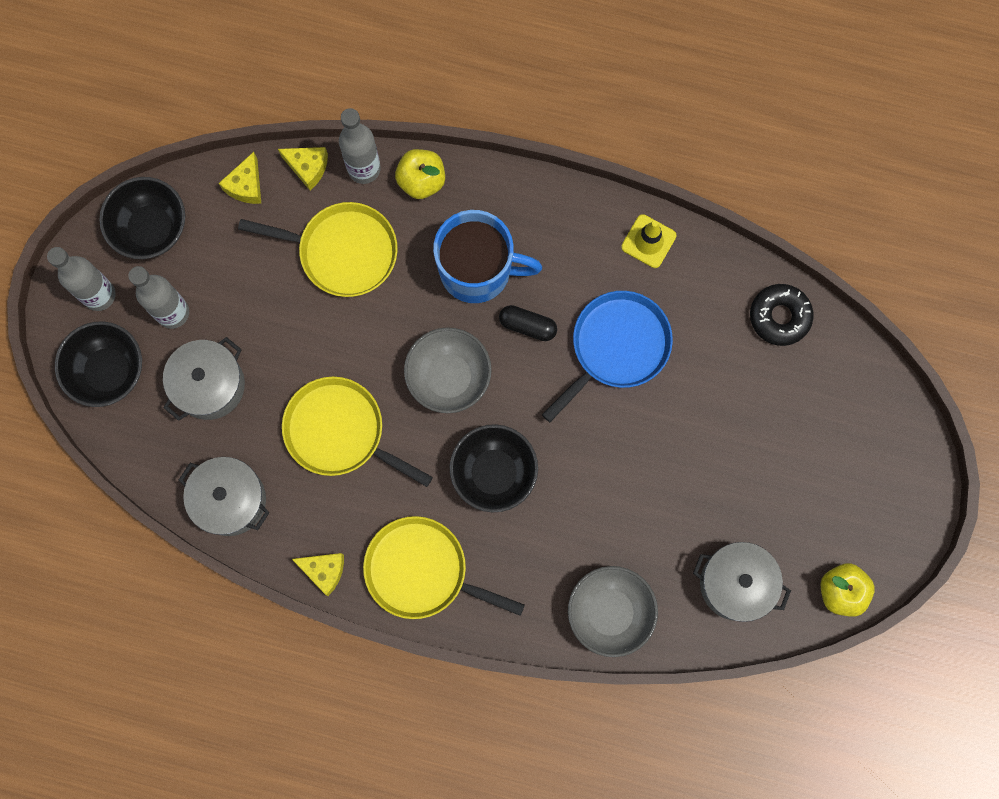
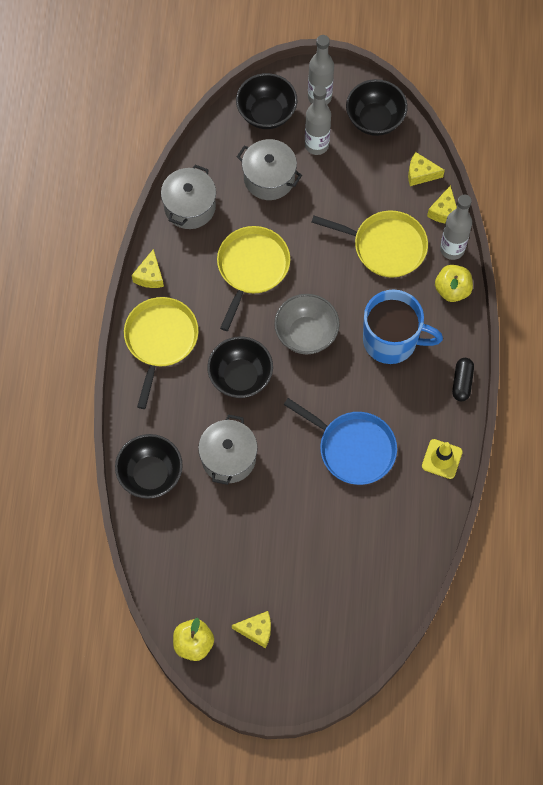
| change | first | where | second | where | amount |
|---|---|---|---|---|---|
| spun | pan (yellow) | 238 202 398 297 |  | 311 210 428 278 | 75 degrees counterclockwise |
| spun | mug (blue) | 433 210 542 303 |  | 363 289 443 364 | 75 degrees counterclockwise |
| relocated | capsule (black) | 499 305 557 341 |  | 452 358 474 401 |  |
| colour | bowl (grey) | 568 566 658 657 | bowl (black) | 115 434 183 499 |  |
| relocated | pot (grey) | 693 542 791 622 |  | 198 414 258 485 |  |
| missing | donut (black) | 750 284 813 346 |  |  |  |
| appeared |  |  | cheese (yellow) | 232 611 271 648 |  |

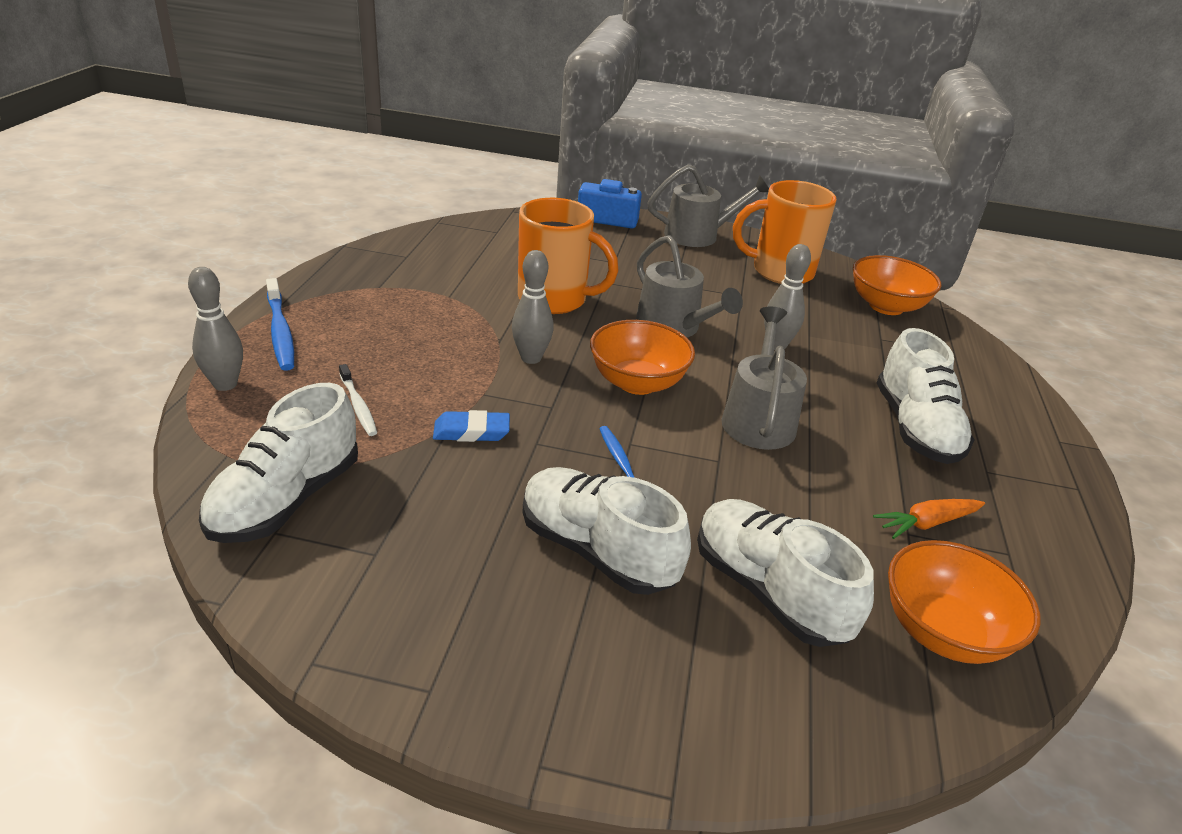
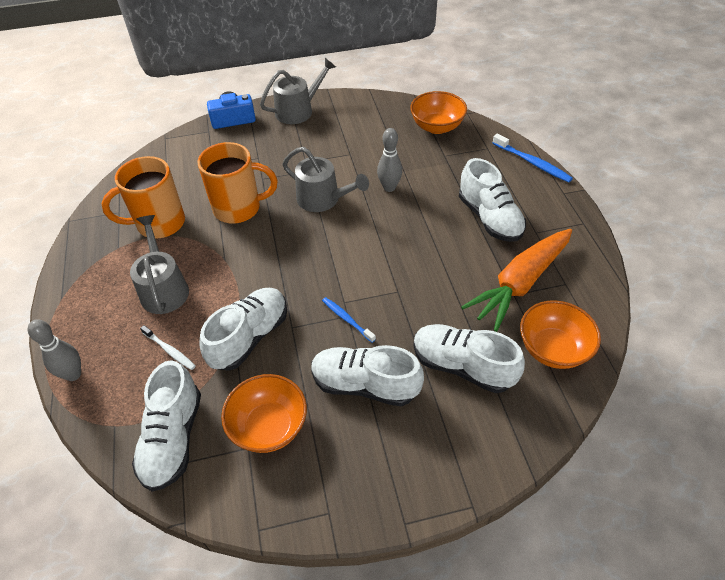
| change | first | where | second | where | amount |
|---|---|---|---|---|---|
| relocated | toothbrush (blue) | 266 278 294 371 |  | 493 133 573 182 |  |
| exchanged | eraser (blue) | 433 410 510 442 | shoe (white) | 199 288 287 371 |  |
| missing | bowling pin (grey) | 512 250 554 364 |  |  |  |
| relocated | bowl (orange) | 590 320 695 395 |  | 221 374 307 453 |  |
| relocated | watering can (grey) | 722 307 807 450 |  | 130 215 189 314 |  |
| relocated | mug (orange) | 733 180 837 284 |  | 101 156 185 239 |  |
| size | carrot (orange) | 873 499 985 539 |  | 461 229 572 332 | x2.18 |

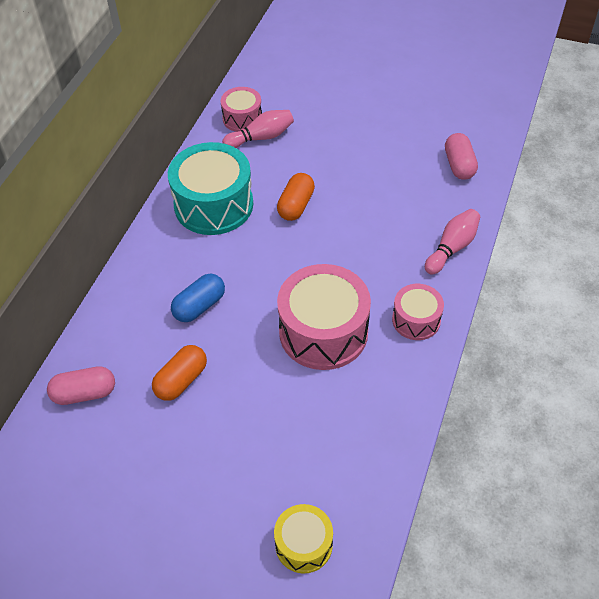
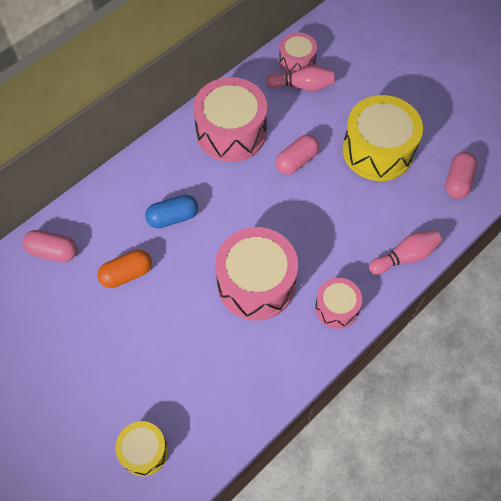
| change | first | where | second | where | amount |
|---|---|---|---|---|---|
| colour | drum (turquoise) | 168 142 253 235 | drum (pink) | 193 77 267 162 |  |
| colour | capsule (orange) | 277 173 315 221 | capsule (pink) | 276 135 319 175 |  |
| appeared |  |  | drum (yellow) | 343 95 423 181 |  |

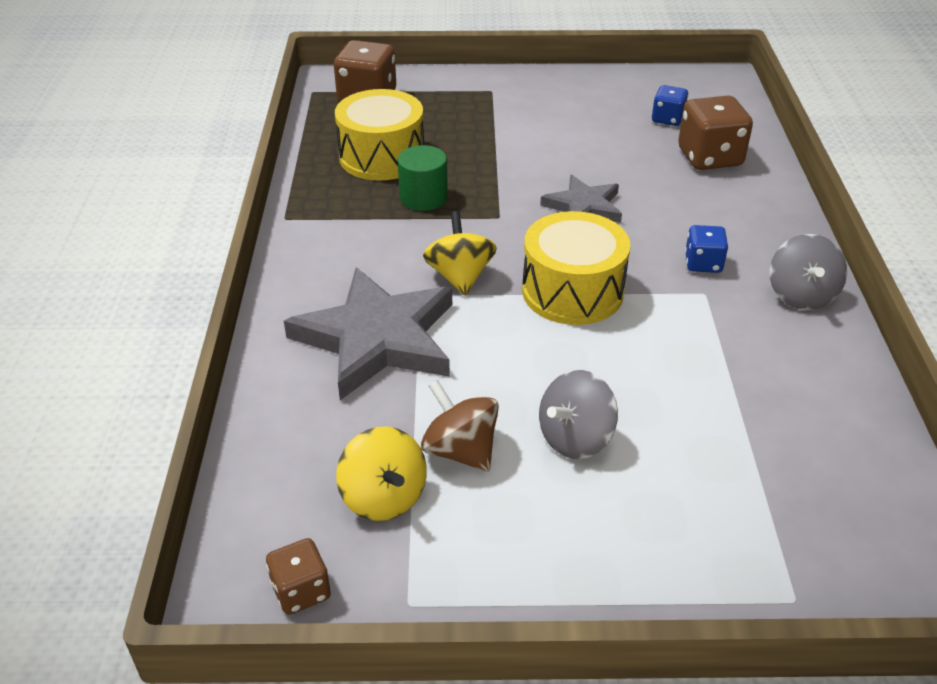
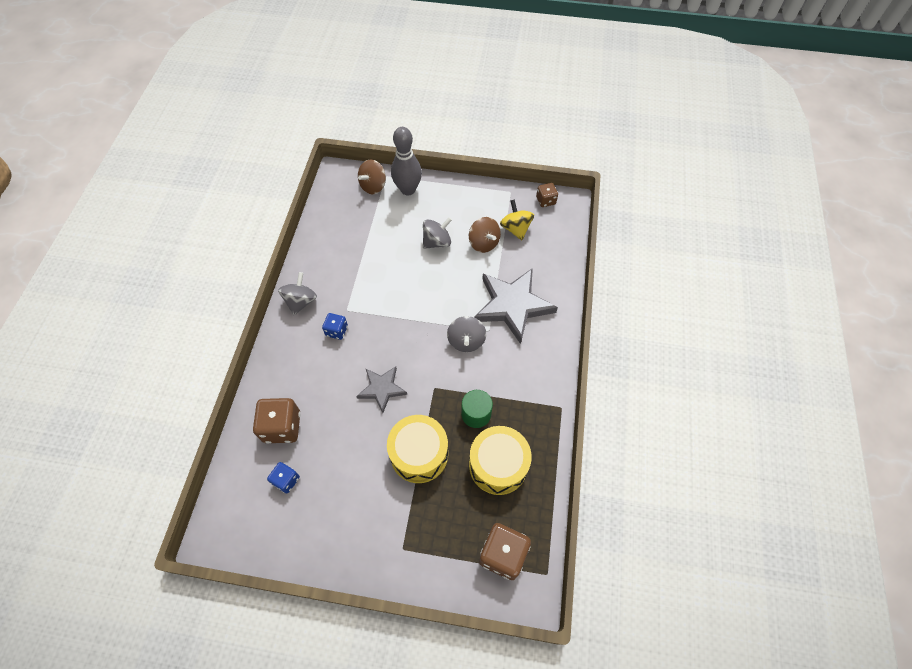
| change | first | where | second | where | amount |
|---|---|---|---|---|---|
| colour | spinning top (yellow) | 423 211 497 296 | spinning top (grey) | 447 316 486 352 |  |
| relocated | drum (yellow) | 522 211 631 325 |  | 387 415 448 483 |  |
| appeared |  |  | spinning top (brown) | 358 159 386 194 |  |
| appeared |  |  | bowling pin (grey) | 391 127 422 195 |  |

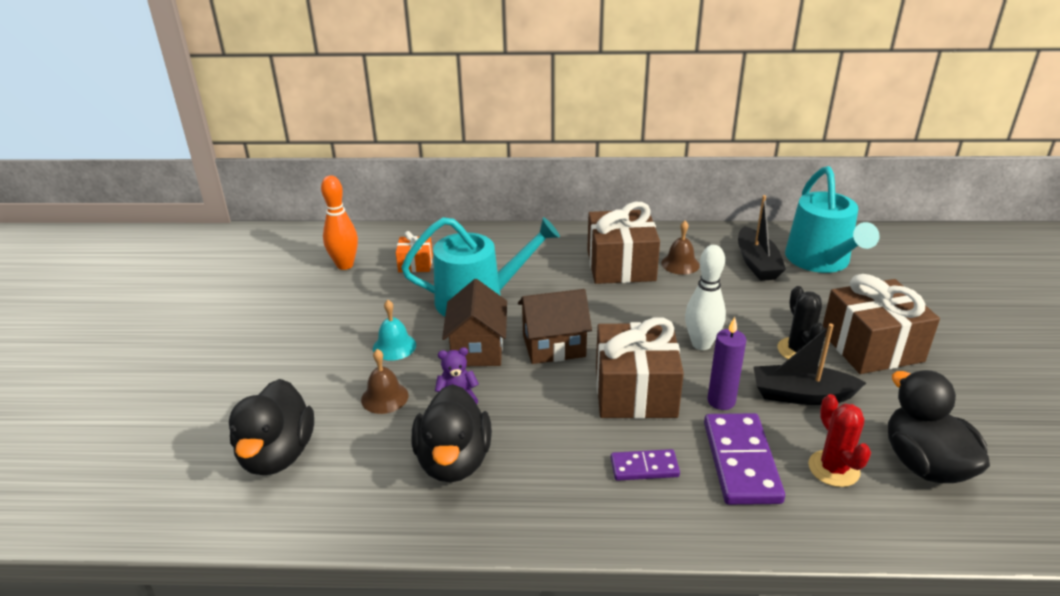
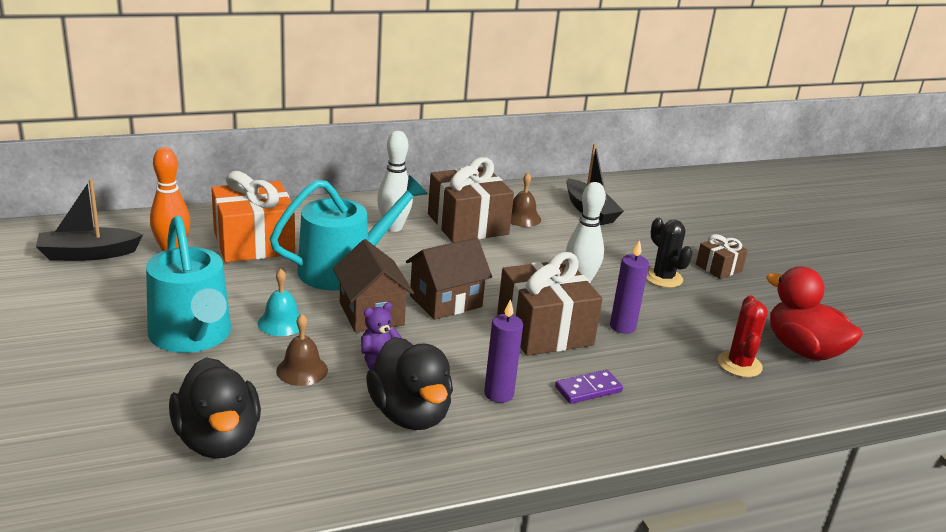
| change | first | where | second | where | amount |
|---|---|---|---|---|---|
| size | gift (orange) | 396 231 433 272 |  | 211 171 295 262 | x1.97 |
| missing | domino (purple) | 704 413 785 505 |  |  |  |
| relocated | boat (black) | 753 324 866 405 |  | 36 179 143 261 |  |
| relocated | watering can (turquoise) | 785 166 879 273 |  | 146 216 231 353 |  |
| spun | cactus (red) | 808 394 871 487 |  | 718 296 768 377 | 45 degrees clockwise |
| size | gift (brown) | 823 274 940 374 |  | 696 234 748 279 | x0.51 |
| colour | duck (black) | 888 370 990 483 | duck (red) | 766 266 863 361 |  |
| appeared |  |  | bowling pin (white) | 377 131 413 232 |  |
| appeared |  |  | candle (purple) | 484 299 523 403 |  |

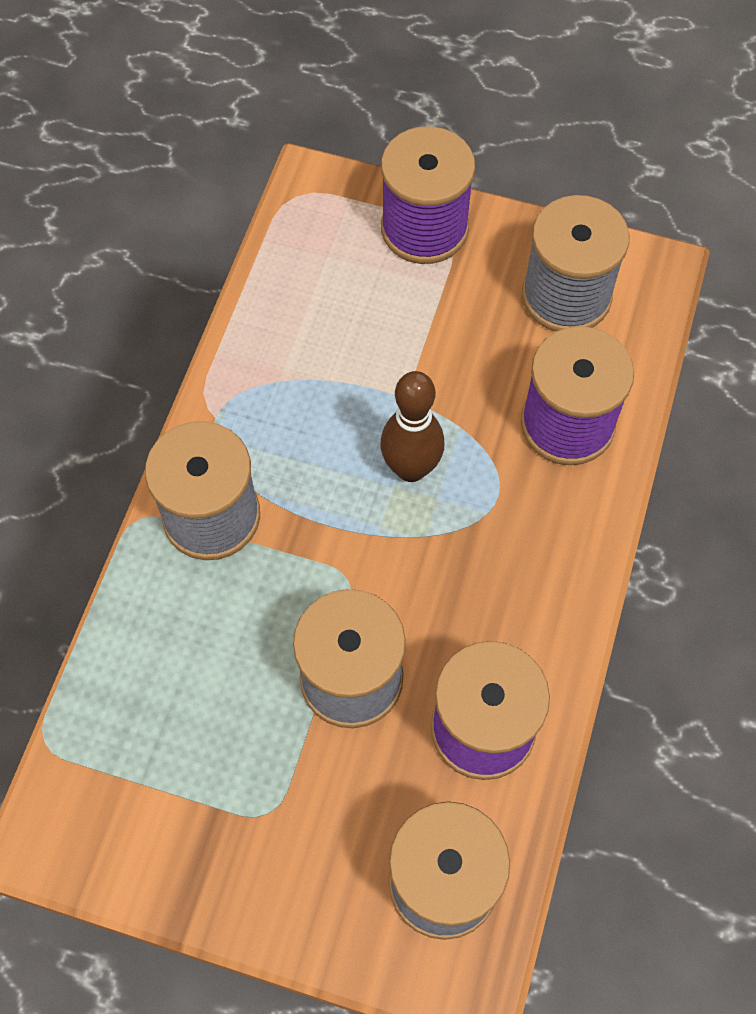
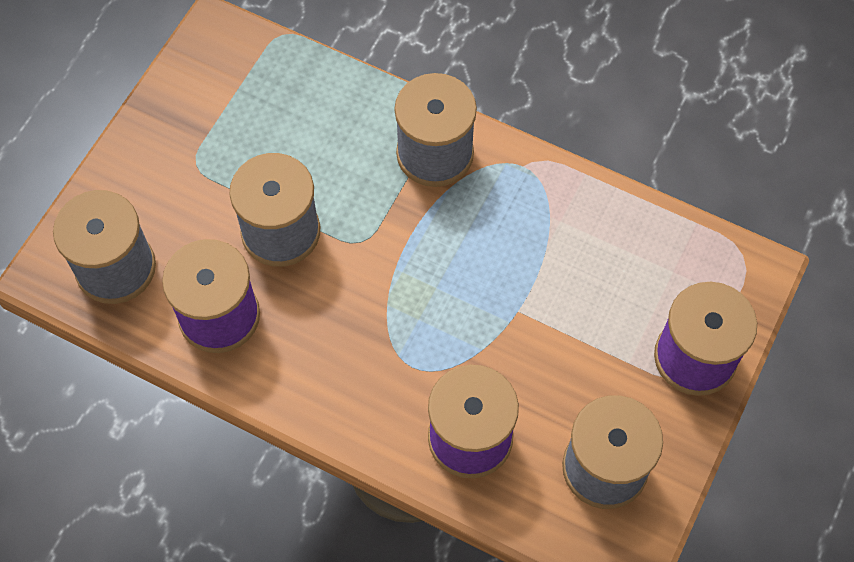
| change | first | where | second | where | amount |
|---|---|---|---|---|---|
| missing | bowling pin (brown) | 380 371 444 482 |  |  |  |

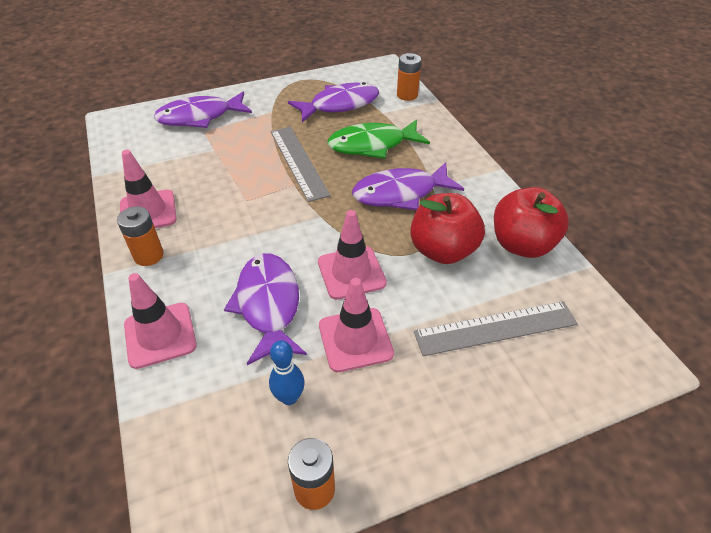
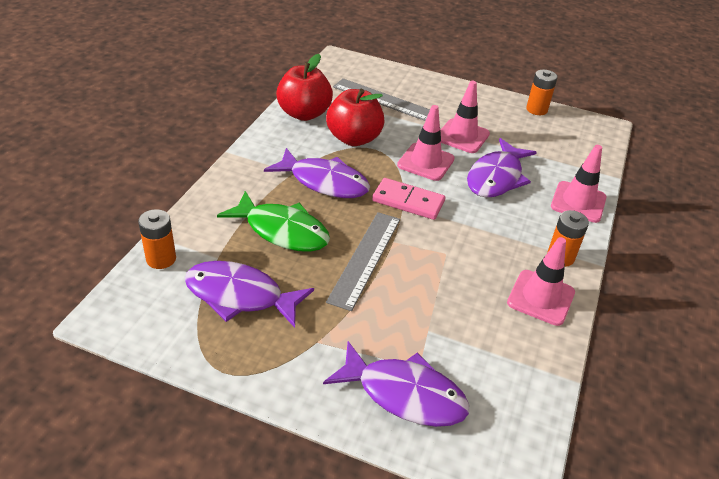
| change | first | where | second | where | amount |
|---|---|---|---|---|---|
| missing | bowling pin (blue) | 269 340 305 405 |  |  |  |
| appeared |  |  | domino (pink) | 372 178 445 220 |  |

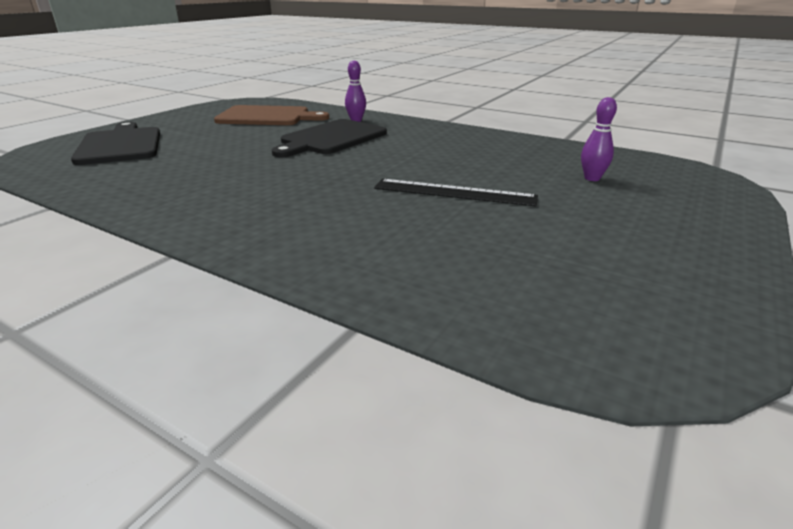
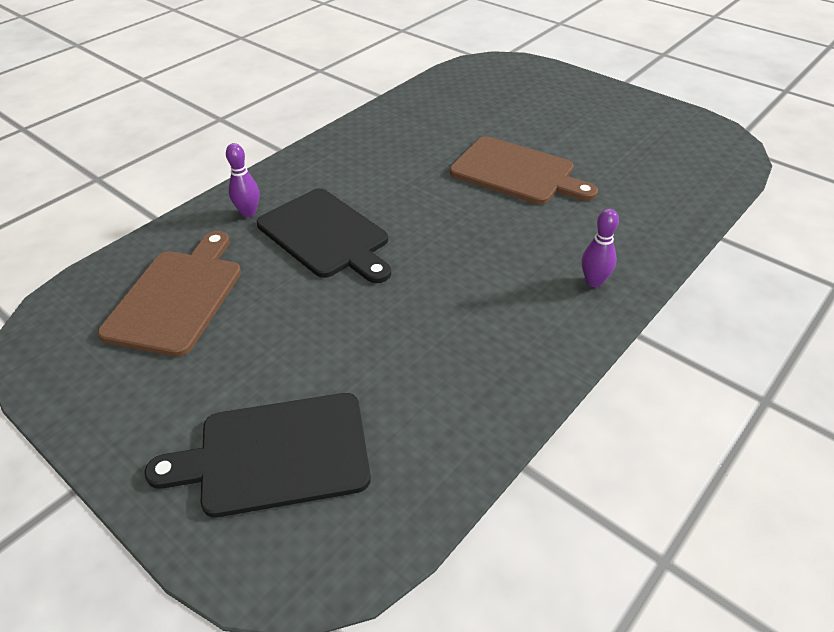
| change | first | where | second | where | amount |
|---|---|---|---|---|---|
| exchanged | ruler (black) | 374 179 538 206 | cutting board (brown) | 450 136 598 205 |  |
| relocated | bowling pin (purple) | 581 97 617 181 |  | 582 209 619 287 |  |

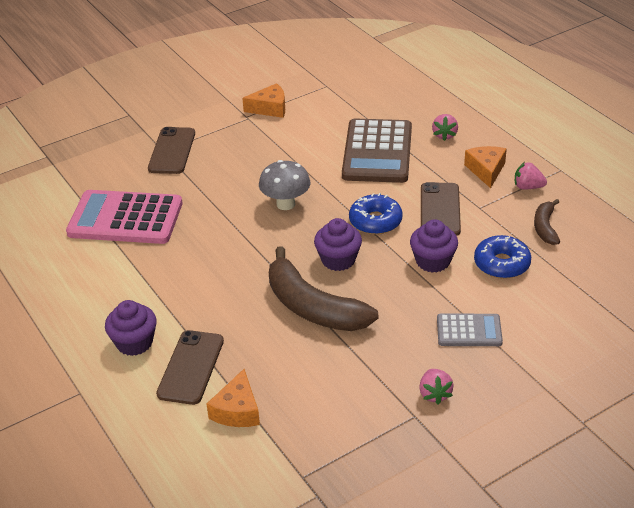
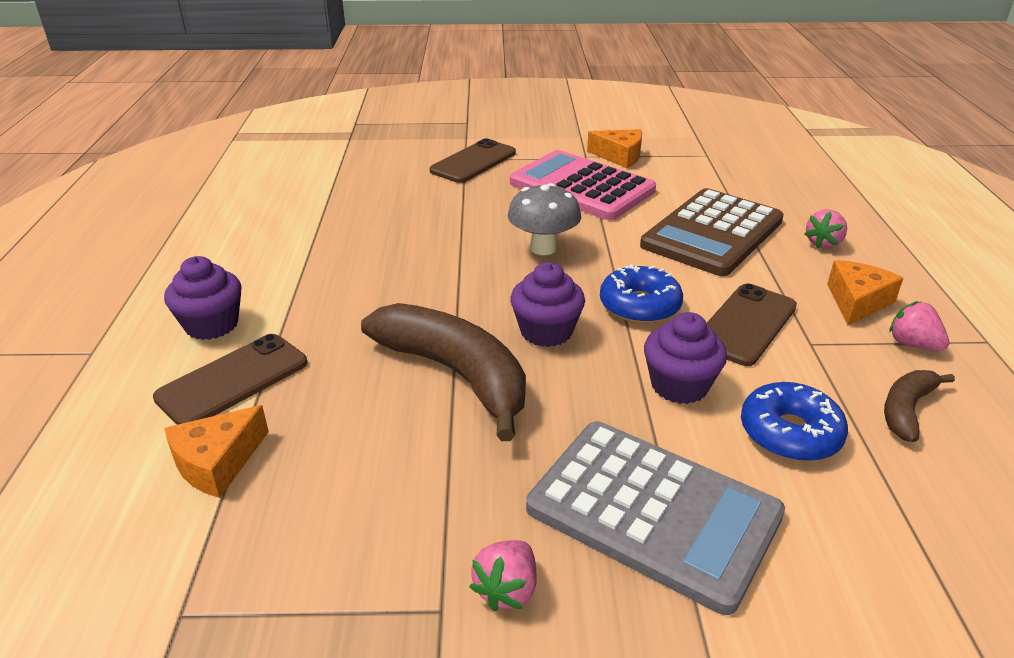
| change | first | where | second | where | amount |
|---|---|---|---|---|---|
| relocated | calculator (pink) | 66 190 182 244 |  | 510 150 656 220 |  |
| spun | banana (brown) | 269 246 378 331 |  | 361 303 526 441 | 150 degrees clockwise |
| size | calculator (grey) | 437 314 503 346 |  | 526 421 785 615 | x1.88 |

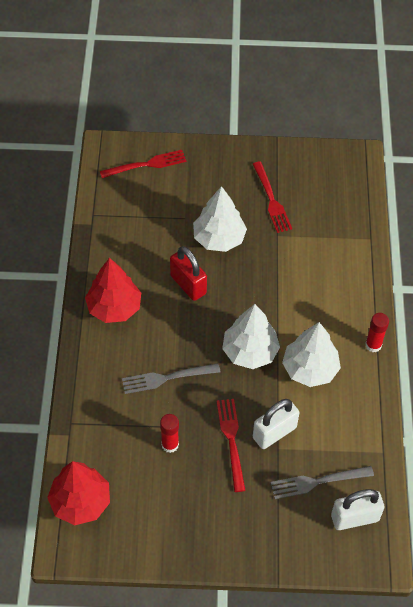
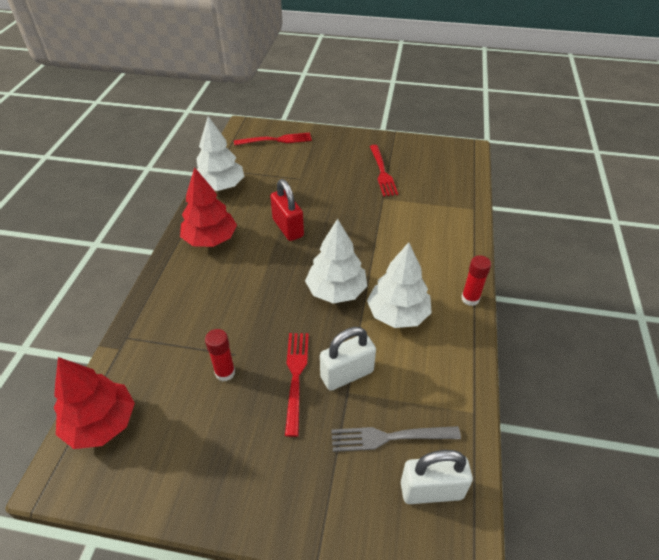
| change | first | where | second | where | amount |
|---|---|---|---|---|---|
| missing | fork (grey) | 122 363 220 394 |  |  |  |
| relocated | tree (white) | 193 186 247 252 |  | 196 116 244 191 |  |

